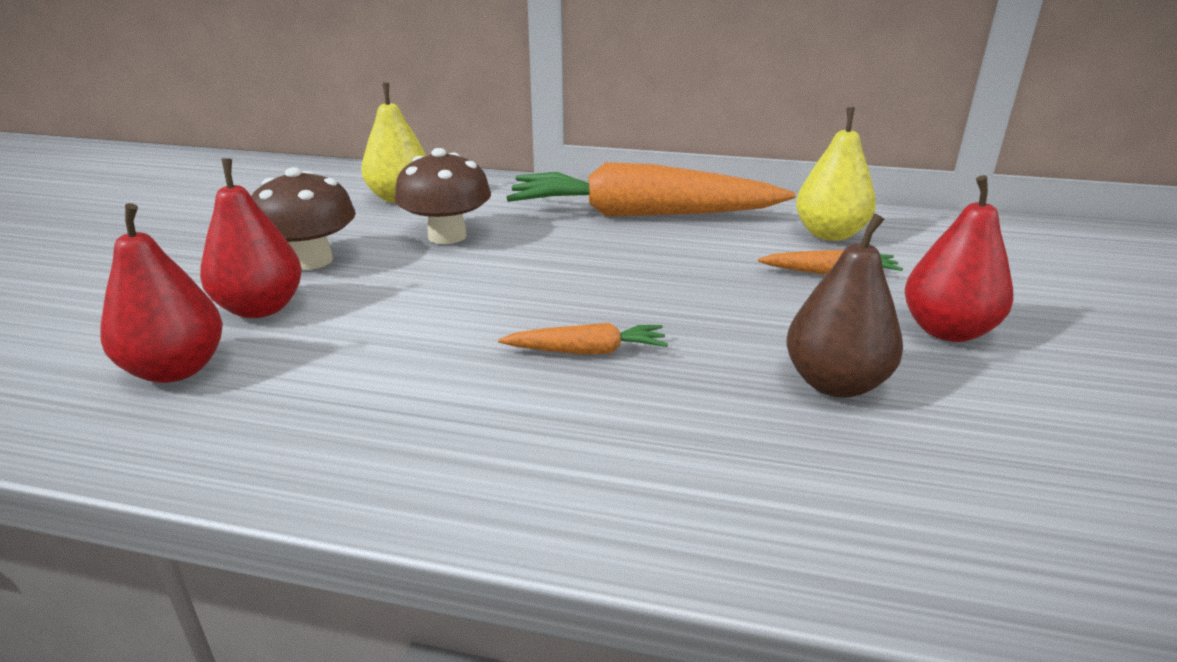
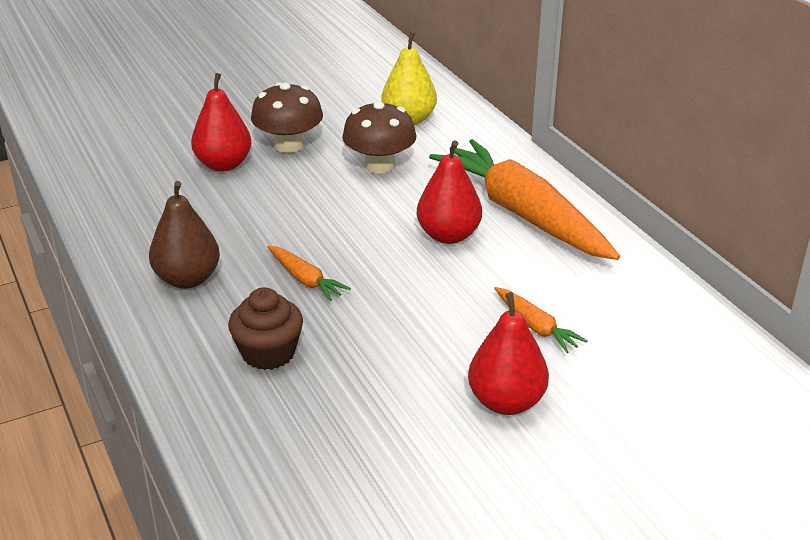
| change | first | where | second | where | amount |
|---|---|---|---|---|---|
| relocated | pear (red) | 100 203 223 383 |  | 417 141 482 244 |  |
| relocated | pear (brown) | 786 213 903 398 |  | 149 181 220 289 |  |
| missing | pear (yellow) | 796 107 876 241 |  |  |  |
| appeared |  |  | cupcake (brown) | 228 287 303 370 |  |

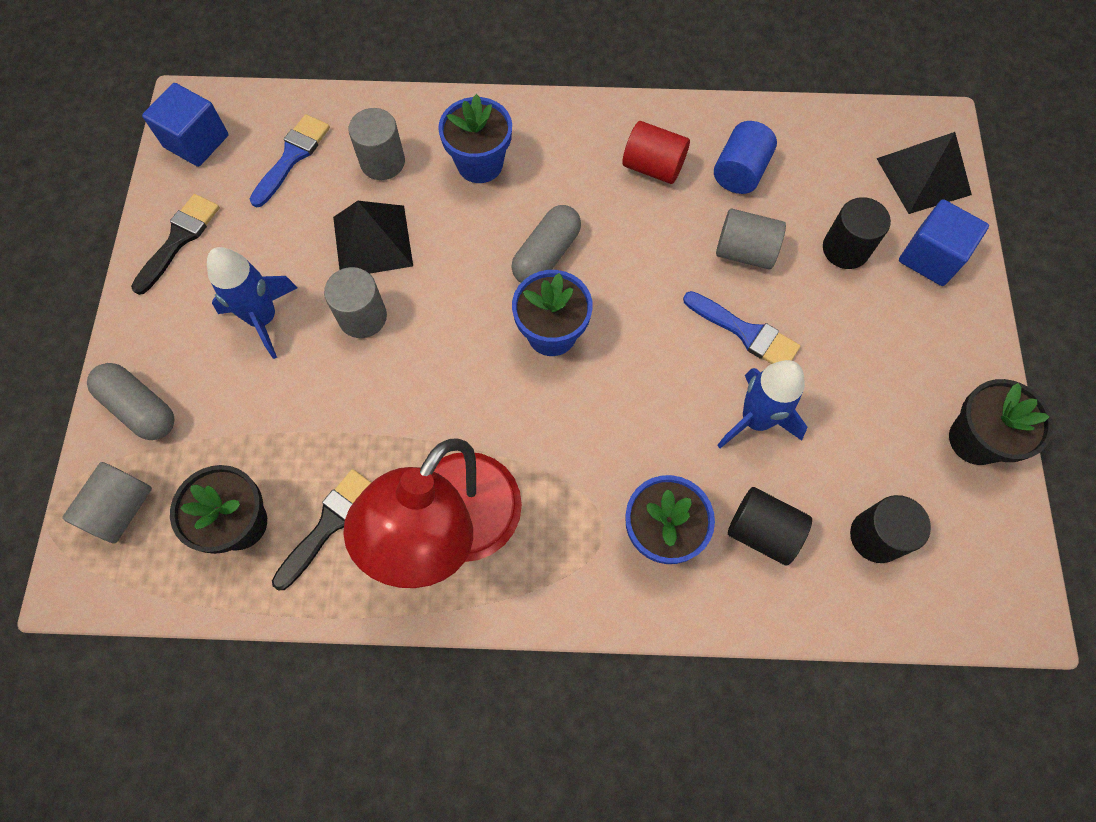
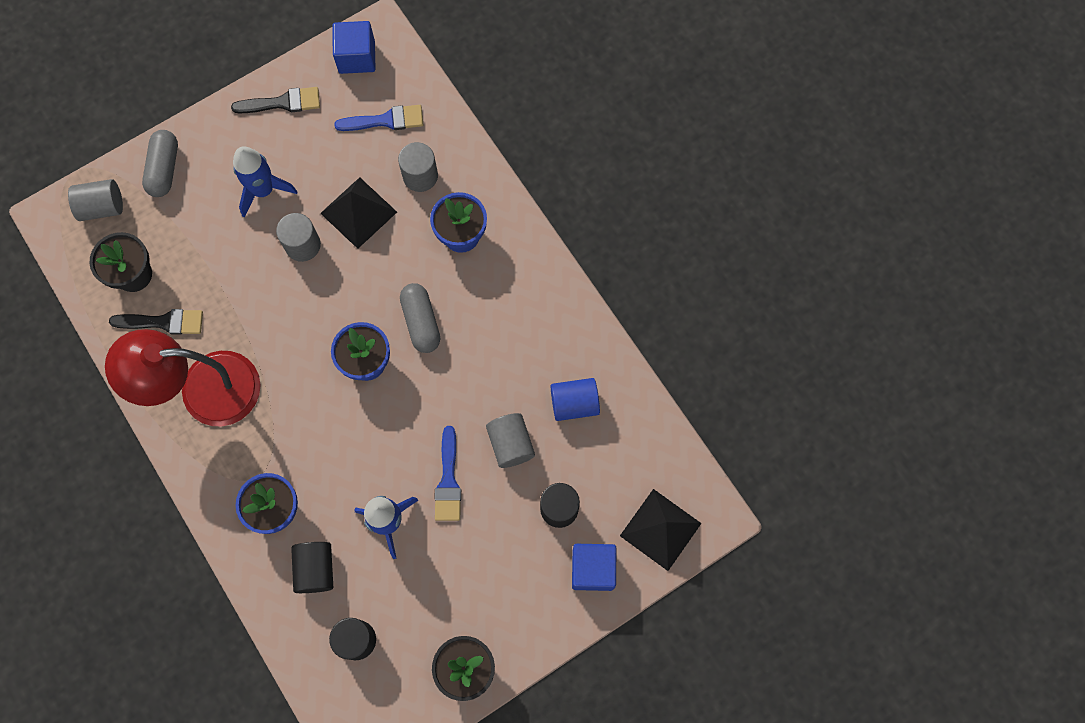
| change | first | where | second | where | amount |
|---|---|---|---|---|---|
| spun | capsule (grey) | 511 205 581 283 |  | 400 283 440 353 | 75 degrees clockwise |
| missing | cylinder (red) | 623 121 690 184 |  |  |  |

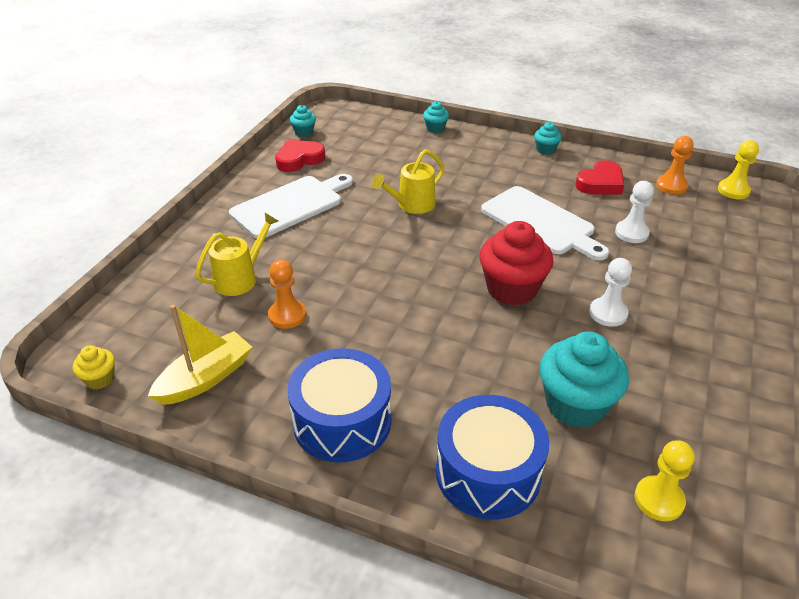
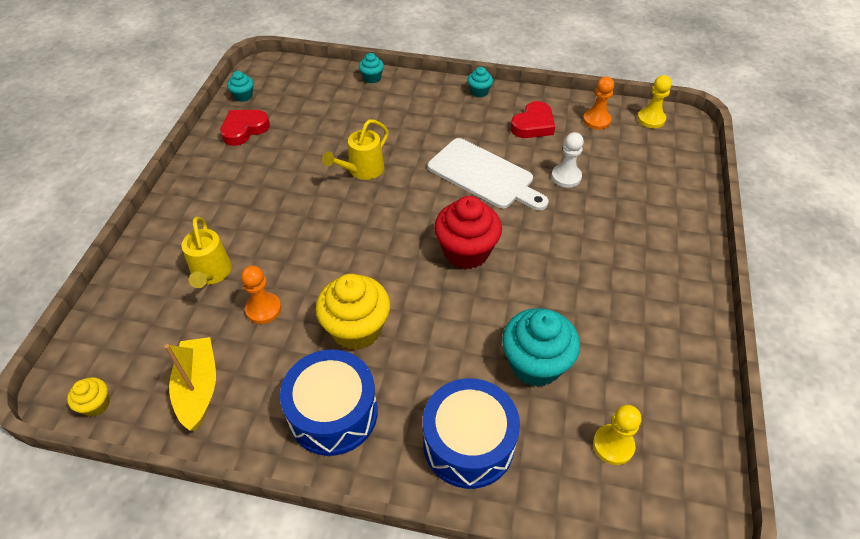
| change | first | where | second | where | amount |
|---|---|---|---|---|---|
| spun | boat (yellow) | 148 305 252 405 |  | 164 337 216 431 | 45 degrees counterclockwise |
| spun | watering can (yellow) | 195 213 278 296 |  | 182 217 232 288 | 135 degrees clockwise |
| missing | cutting board (white) | 229 174 353 239 |  |  |  |
| missing | pawn (white) | 589 258 632 327 |  |  |  |
| appeared |  |  | cupcake (yellow) | 316 274 390 350 |  |

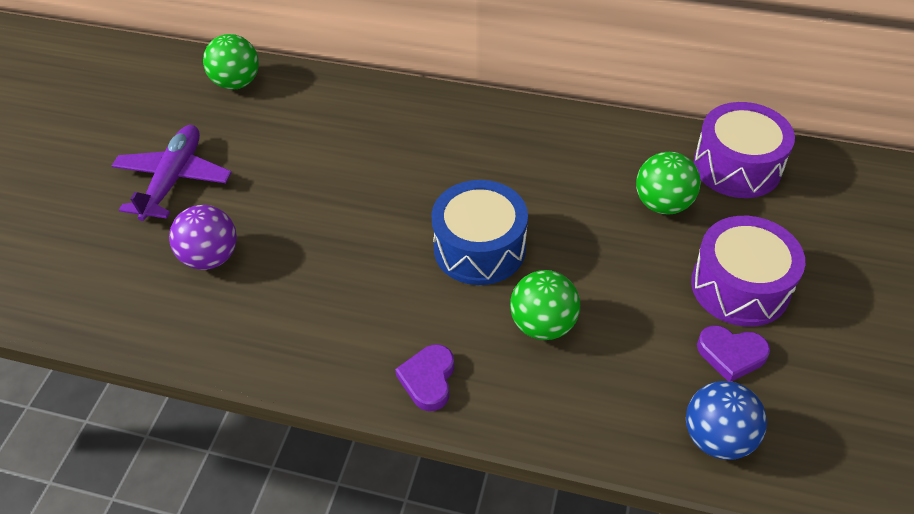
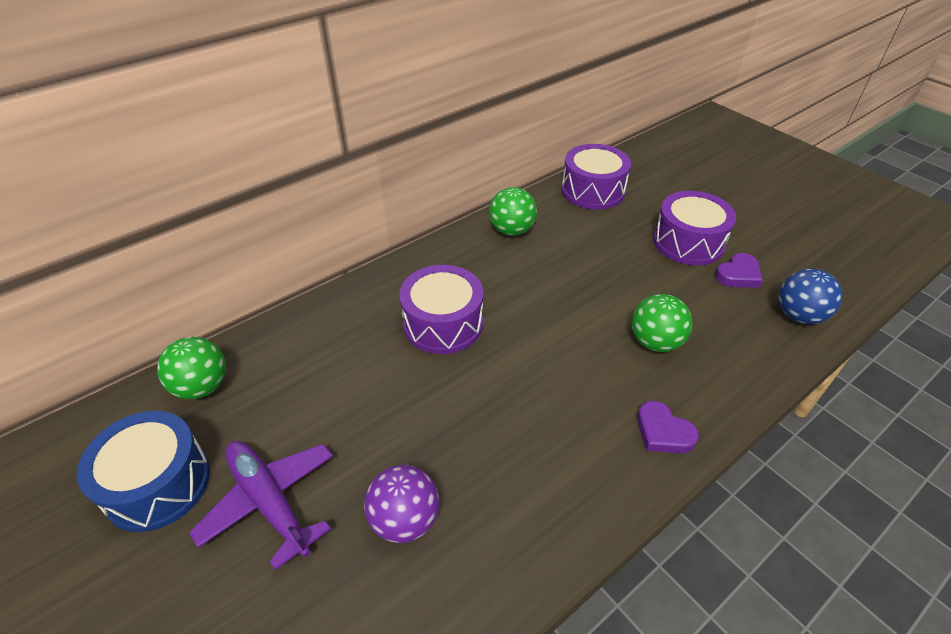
| change | first | where | second | where | amount |
|---|---|---|---|---|---|
| relocated | drum (blue) | 432 180 528 285 |  | 77 411 210 532 |  |
| relocated | ball (green) | 636 152 701 215 |  | 489 187 537 236 |  |
| appeared |  |  | drum (purple) | 399 265 483 354 |  |

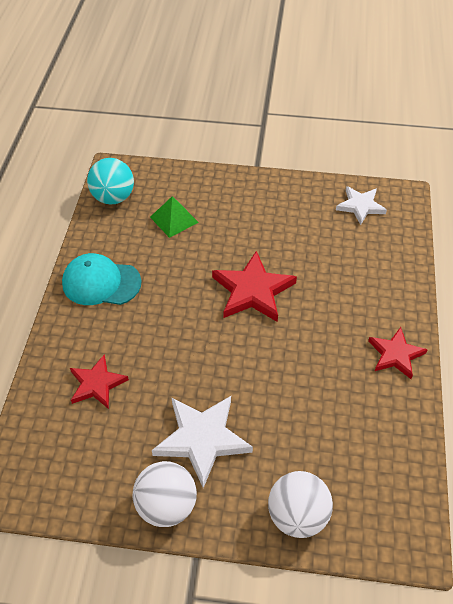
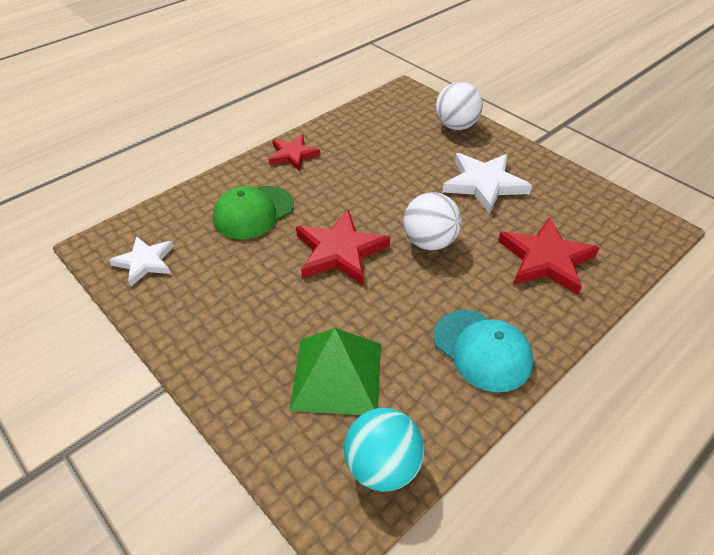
| change | first | where | second | where | amount |
|---|---|---|---|---|---|
| size | star (red) | 70 355 129 409 |  | 498 217 599 295 | x1.56 |
| relocated | ball (white) | 133 461 197 527 |  | 403 192 462 250 |  |
| size | pyramid (green) | 150 196 199 238 |  | 289 328 381 415 | x1.63 |
| appeared |  |  | cap (green) | 213 186 294 239 |  |

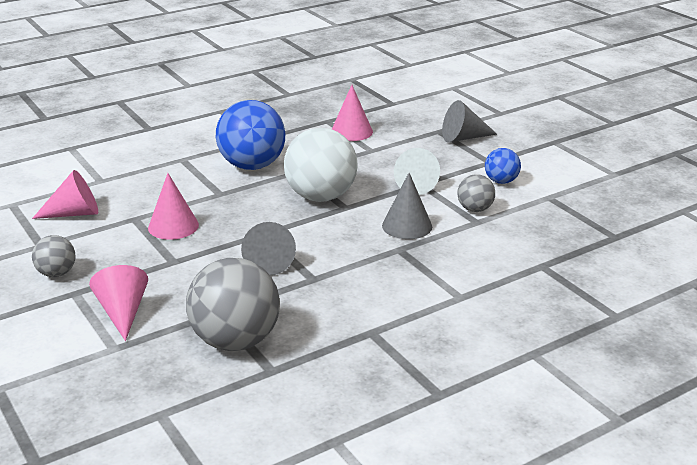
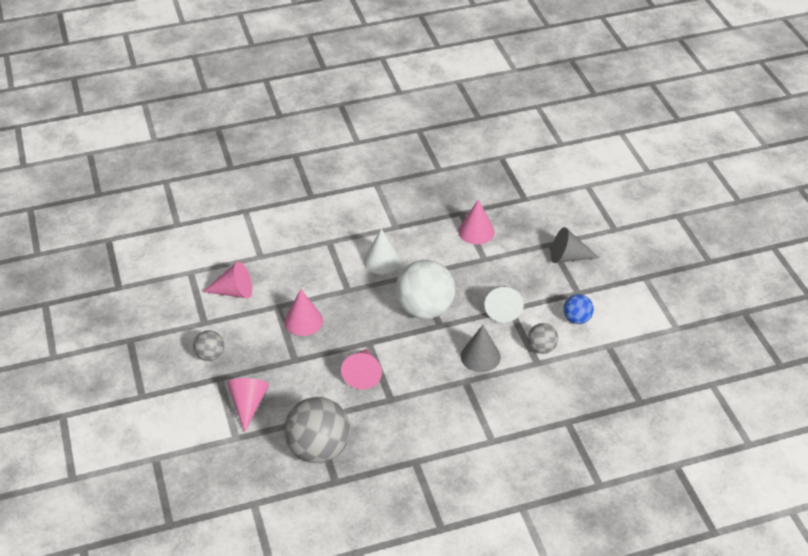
| change | first | where | second | where | amount |
|---|---|---|---|---|---|
| exchanged | ball (blue) | 216 100 285 170 | cone (white) | 363 229 401 274 |  |
| colour | cone (grey) | 241 222 296 276 | cone (pink) | 341 349 382 390 |  |

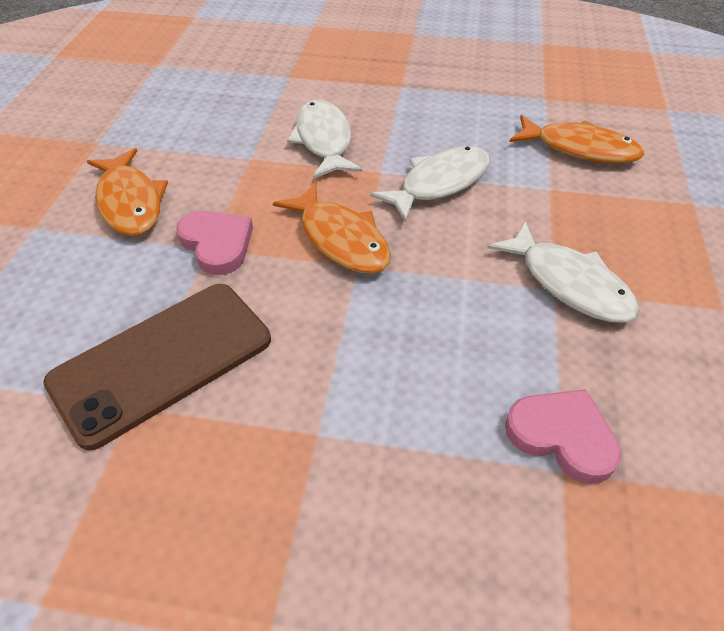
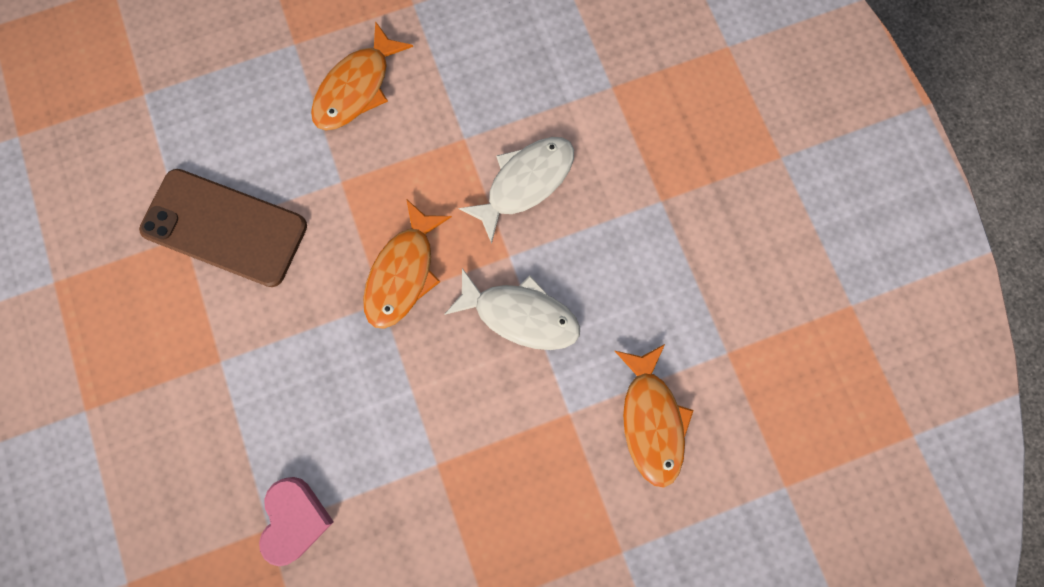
| change | first | where | second | where | amount |
|---|---|---|---|---|---|
| missing | heart (pink) | 176 211 253 275 |  |  |  |
| missing | fish (white) | 487 221 640 323 |  |  |  |

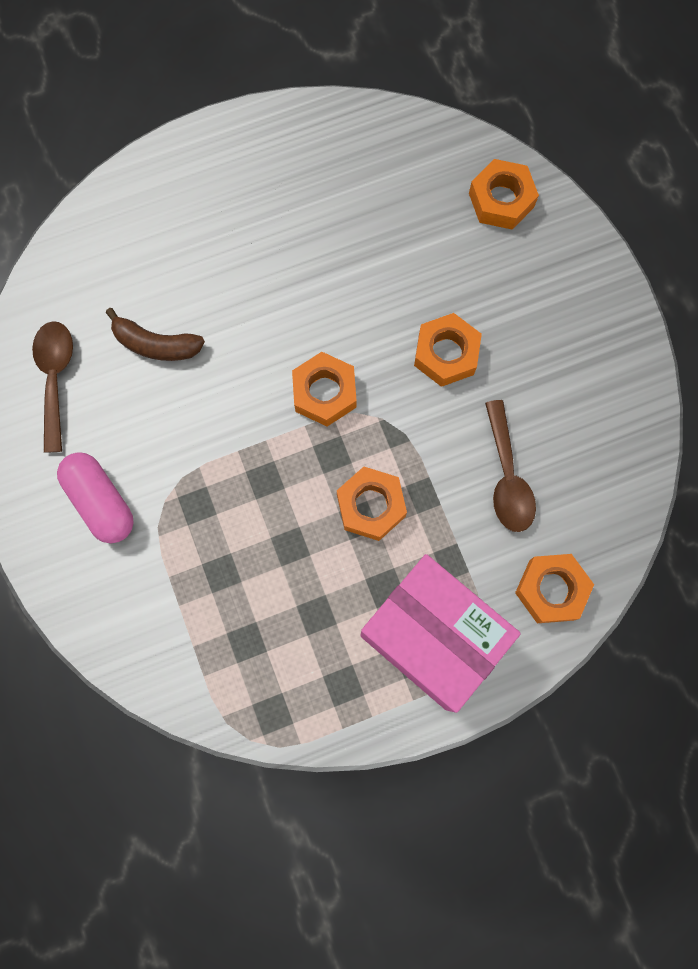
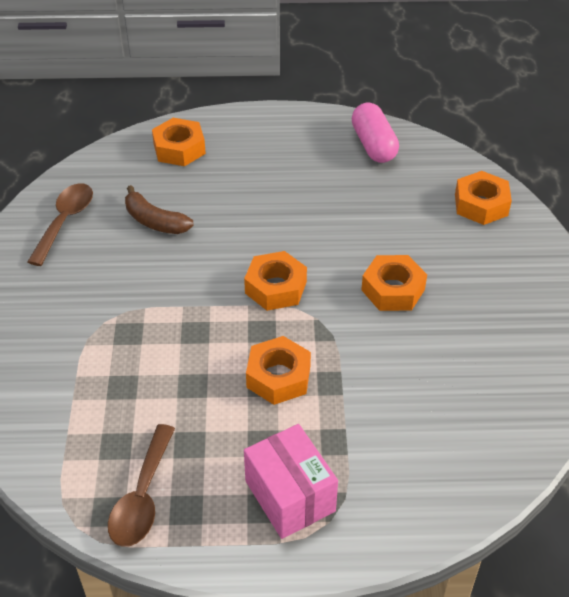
| change | first | where | second | where | amount |
|---|---|---|---|---|---|
| relocated | capsule (pink) | 57 452 134 543 |  | 351 103 399 163 |  |
| size | box (pink) | 360 554 521 713 |  | 244 424 338 539 | x0.65 |
| relocated | spoon (brown) | 485 400 536 532 |  | 108 424 175 547 |  |
| relocated | nut (orange) | 515 554 594 623 |  | 152 118 206 166 |  |

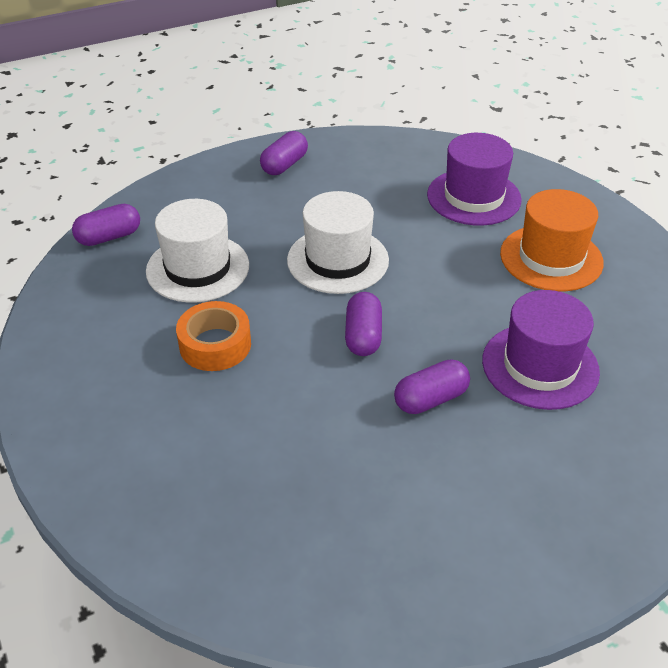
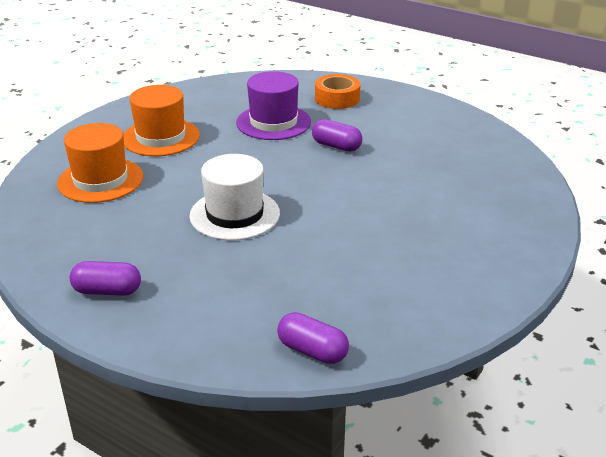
| change | first | where | second | where | amount |
|---|---|---|---|---|---|
| missing | hat (white) | 146 199 249 303 |  |  |  |
| relocated | tape (orange) | 176 301 251 371 |  | 315 74 361 109 |  |
| missing | capsule (purple) | 345 292 382 356 |  |  |  |
| colour | hat (purple) | 427 133 522 225 | hat (orange) | 57 123 143 203 |  |

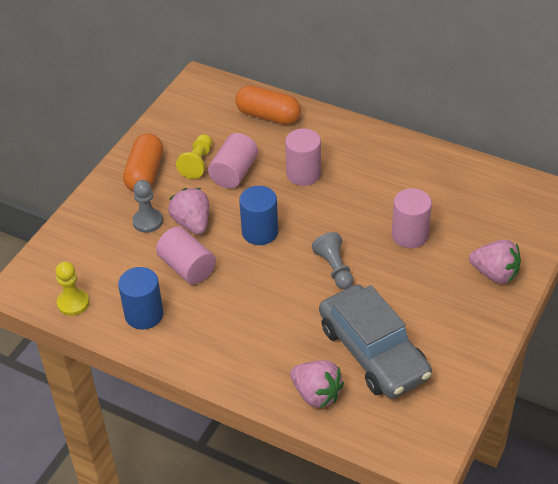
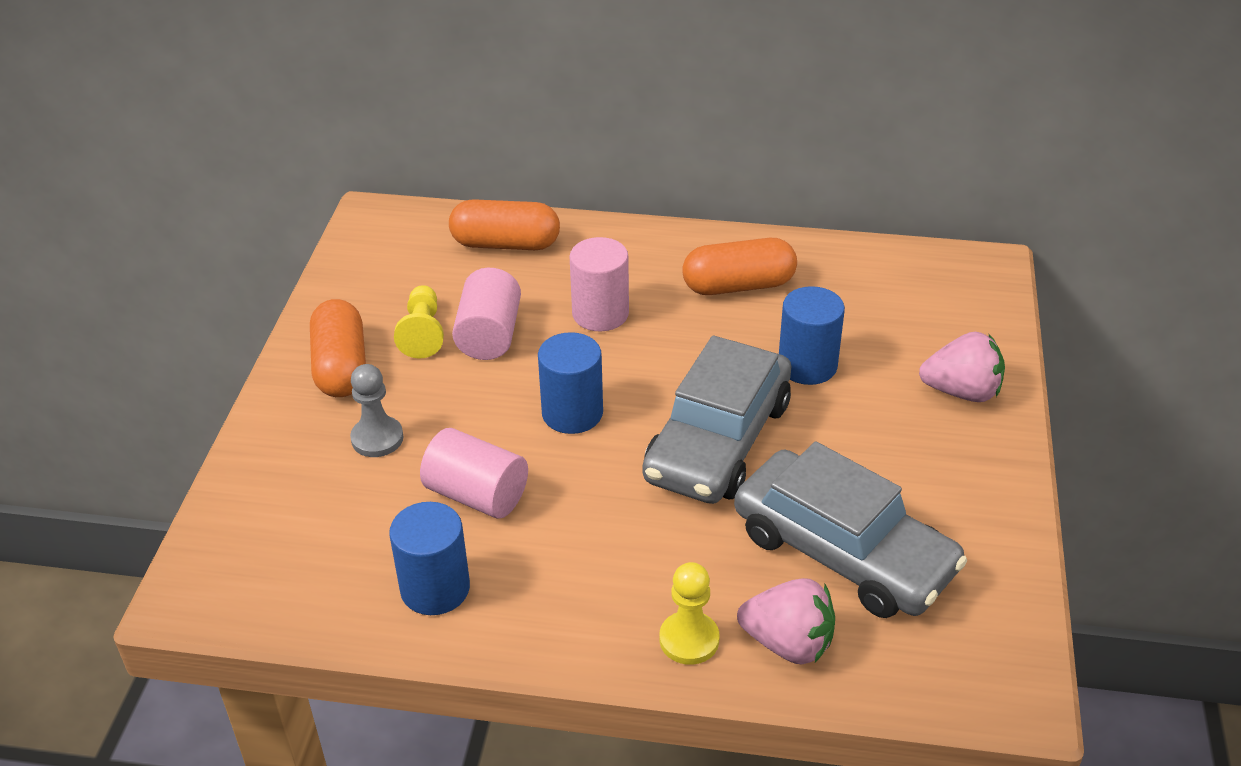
| change | first | where | second | where | amount |
|---|---|---|---|---|---|
| relocated | pawn (yellow) | 55 262 89 316 |  | 660 562 719 665 |  |
| missing | strawberry (pink) | 168 188 209 235 |  |  |  |
| exchanged | pawn (grey) | 312 232 354 289 | car (grey) | 642 335 791 504 |  |
| colour | cylinder (pink) | 392 188 432 248 | cylinder (blue) | 779 286 845 385 |  |
| appeared |  |  | capsule (orange) | 682 238 797 295 |  |

